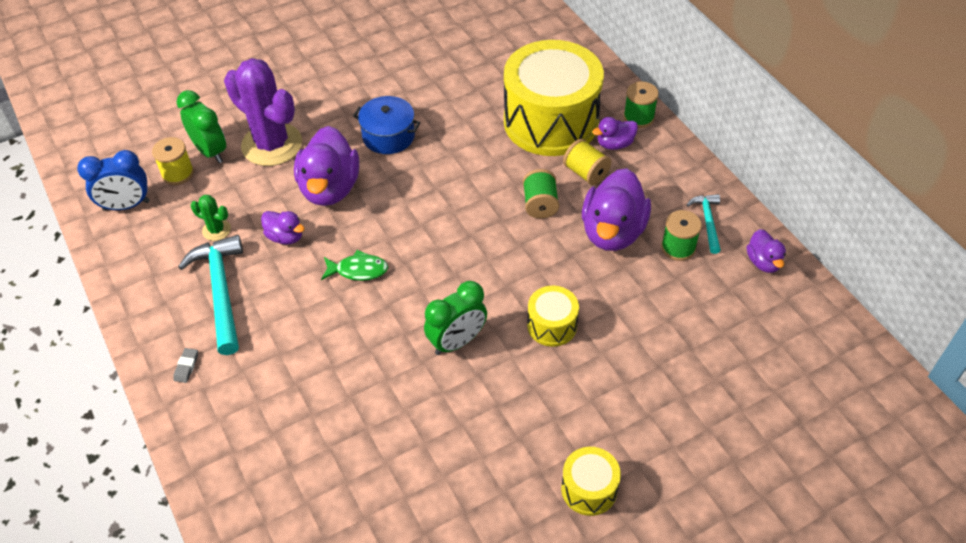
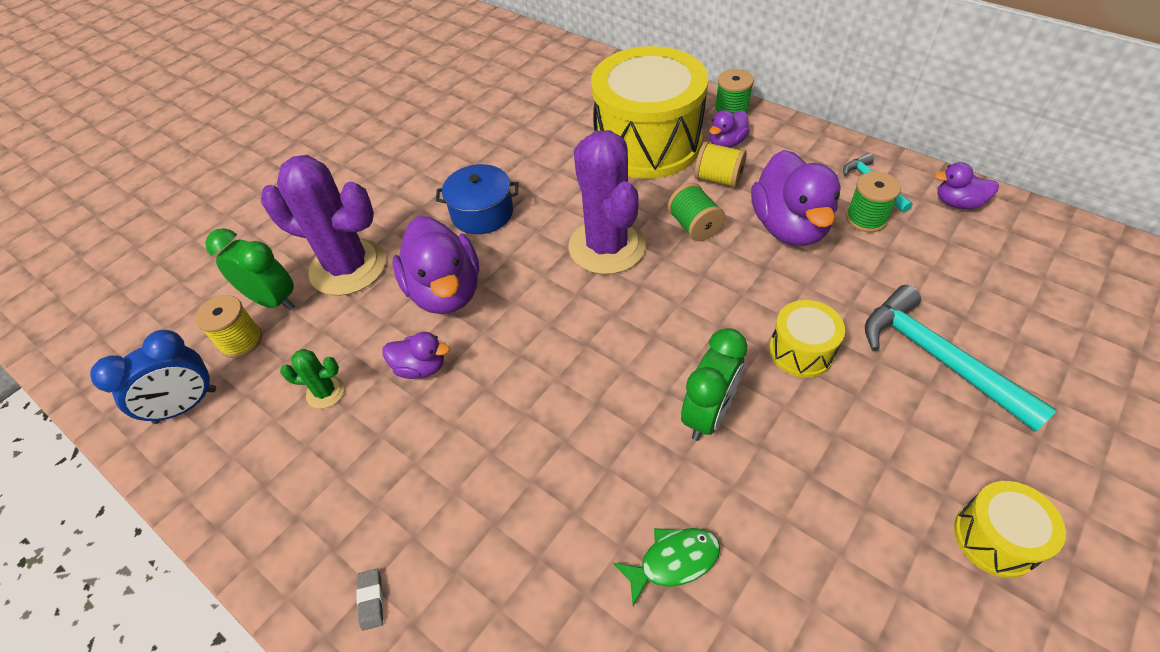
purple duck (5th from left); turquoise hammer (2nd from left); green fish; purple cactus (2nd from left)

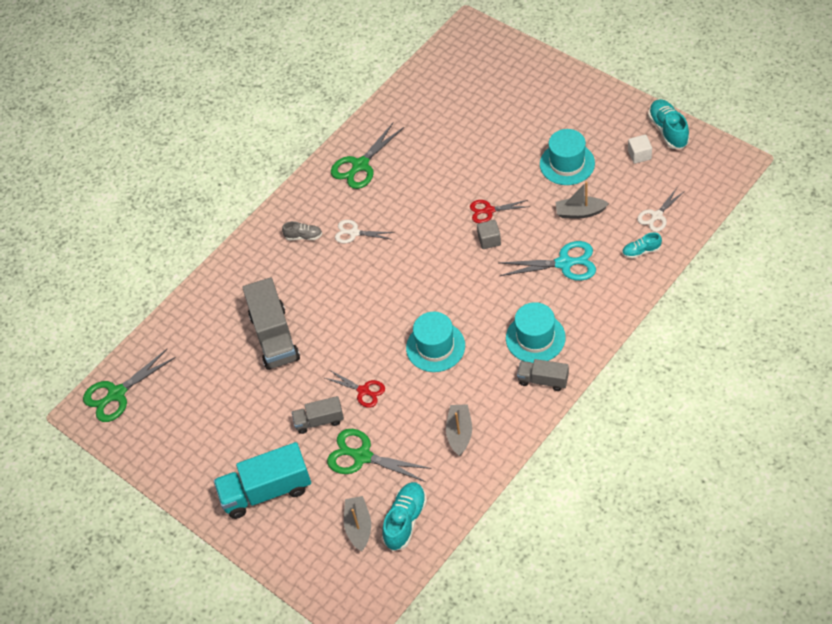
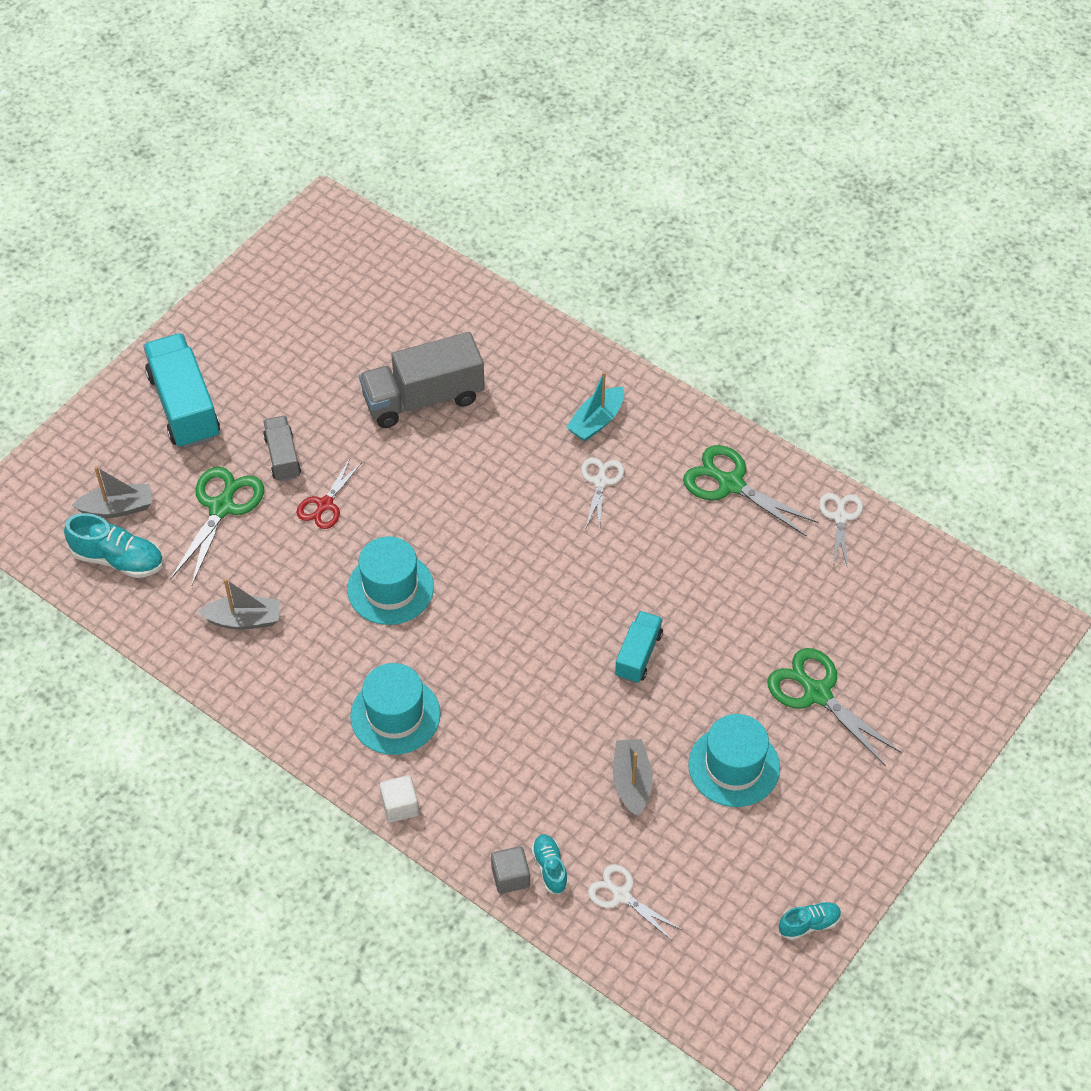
turquoise shoe (3rd from left); white cube; turquoise truck (2nd from left); grey cube; turquoise boat; turquoise scissors; green scissors (3rd from left); grey truck (3rd from left in the first image); white scissors (3rd from left)

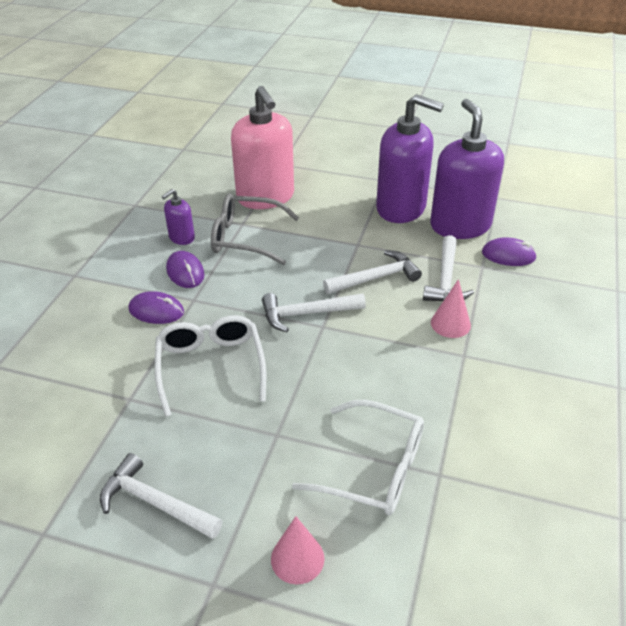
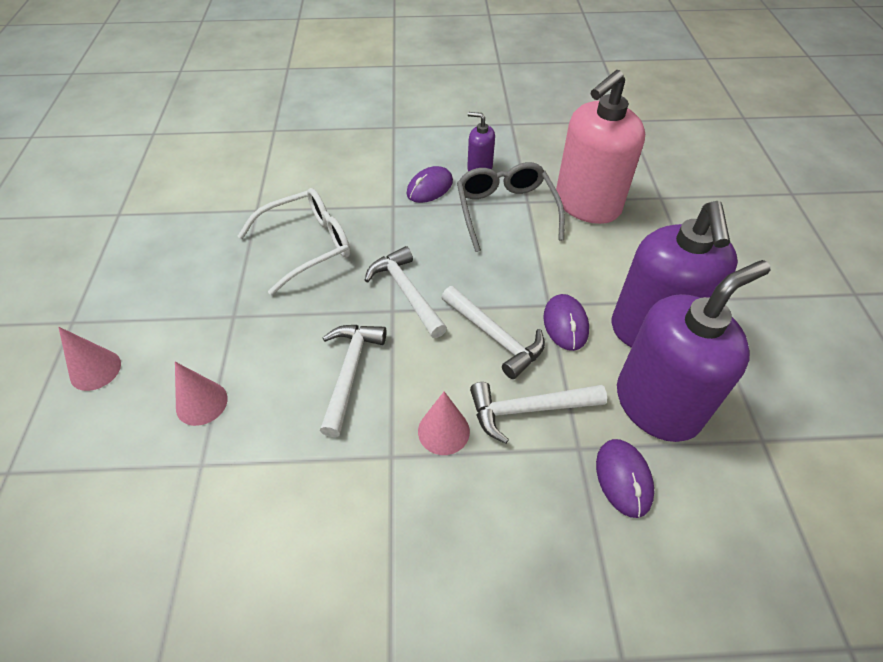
purple mouse (2nd from left); pink cone (2nd from left); white hammer (1st from left)

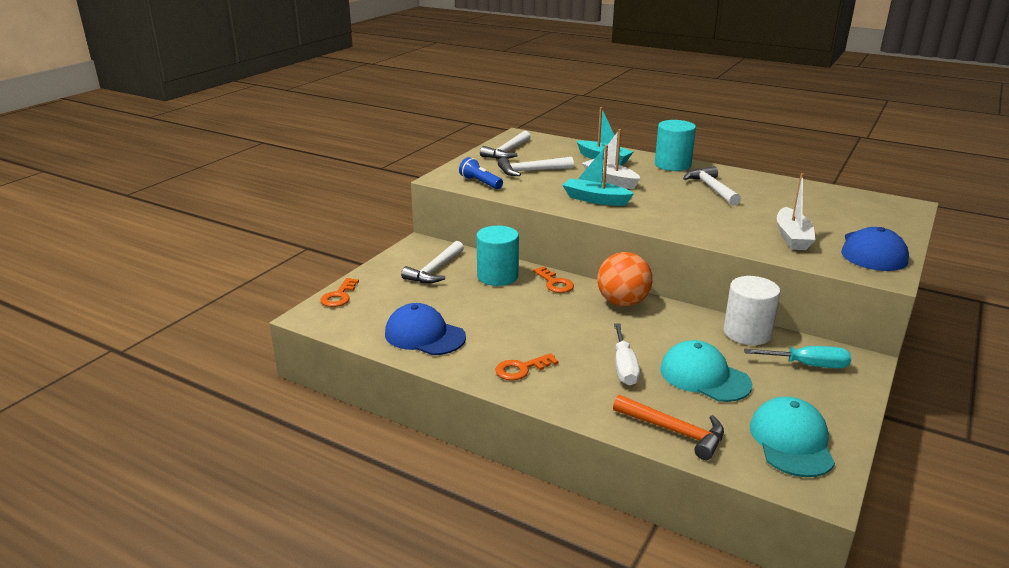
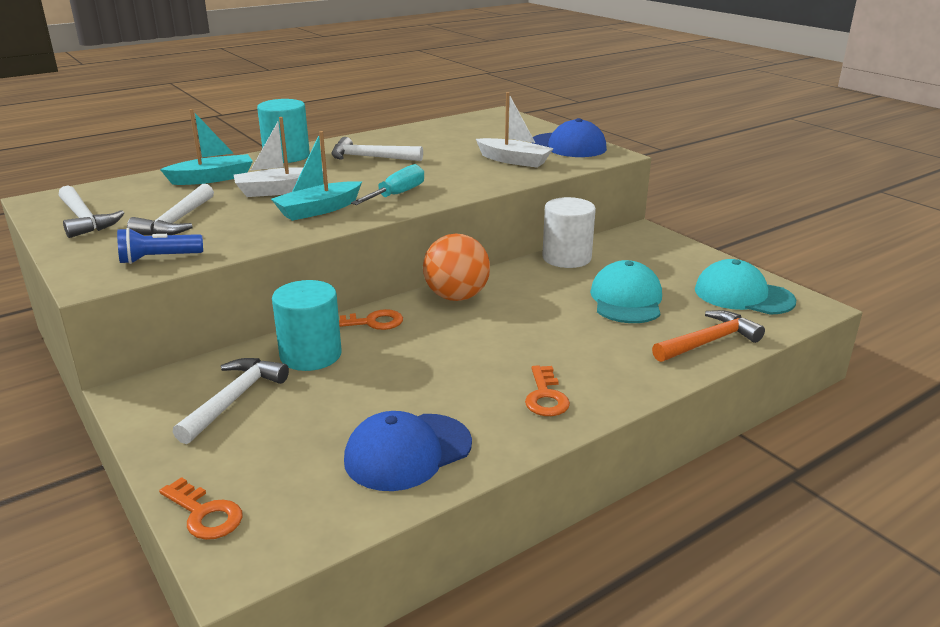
white hammer (3rd from left); white screwdriver; turquoise cap (1st from left); turquoise screwdriver

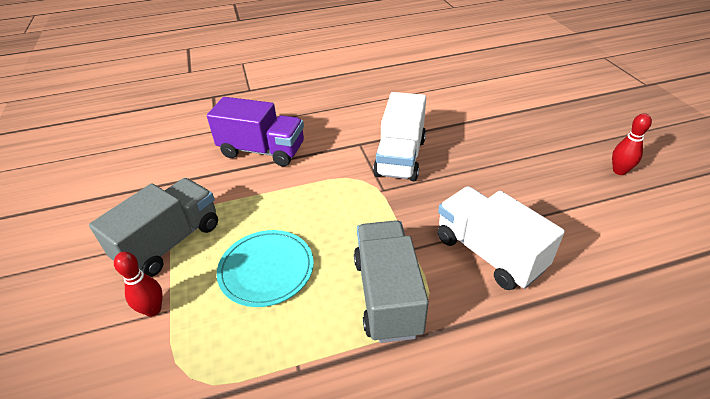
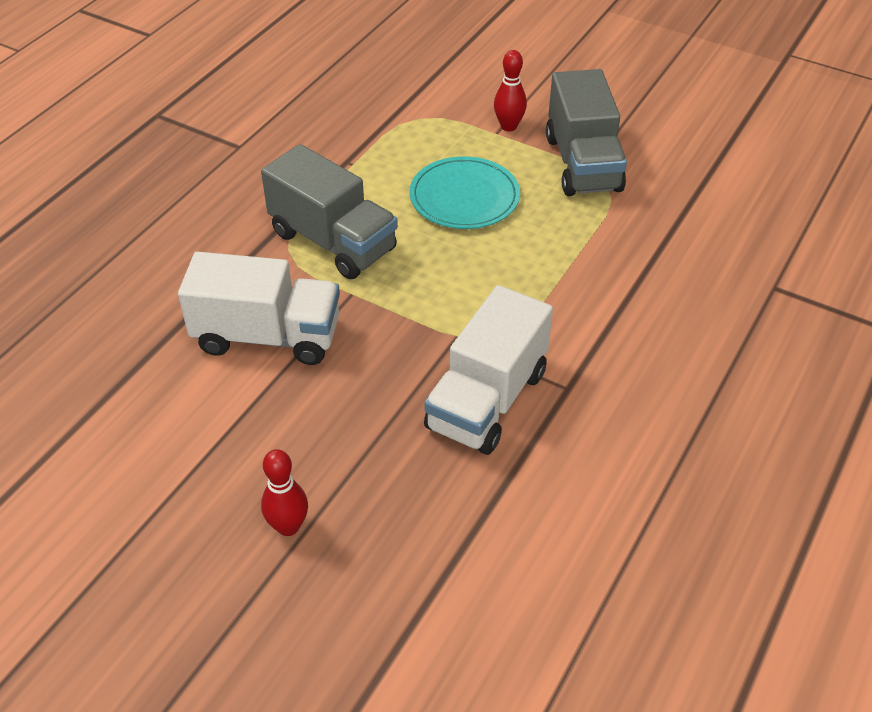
white truck (2nd from left); purple truck; red bowling pin (1st from left)

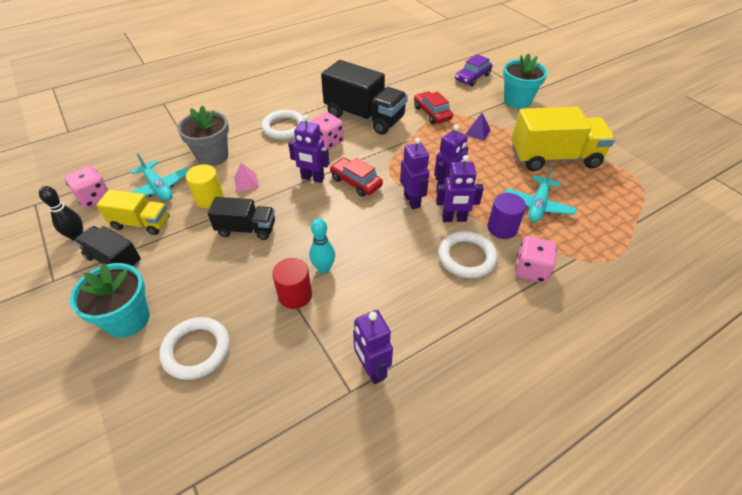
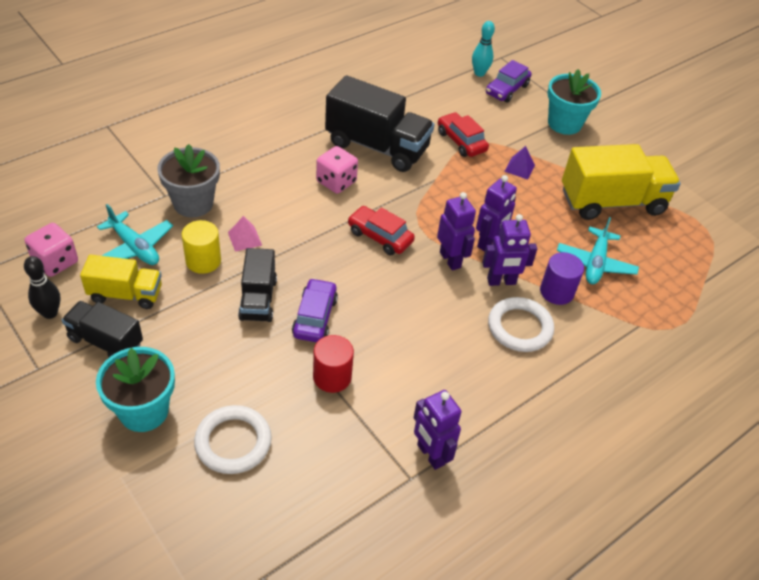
white ring (2nd from left in the first image); purple robot (1st from left in the first image); black truck (2nd from left); turquoise bowling pin; pink dice (3rd from left in the first image); purple car (1st from left)

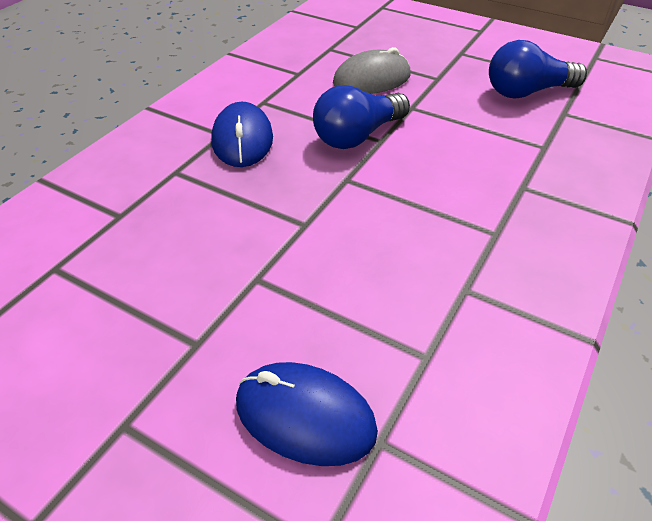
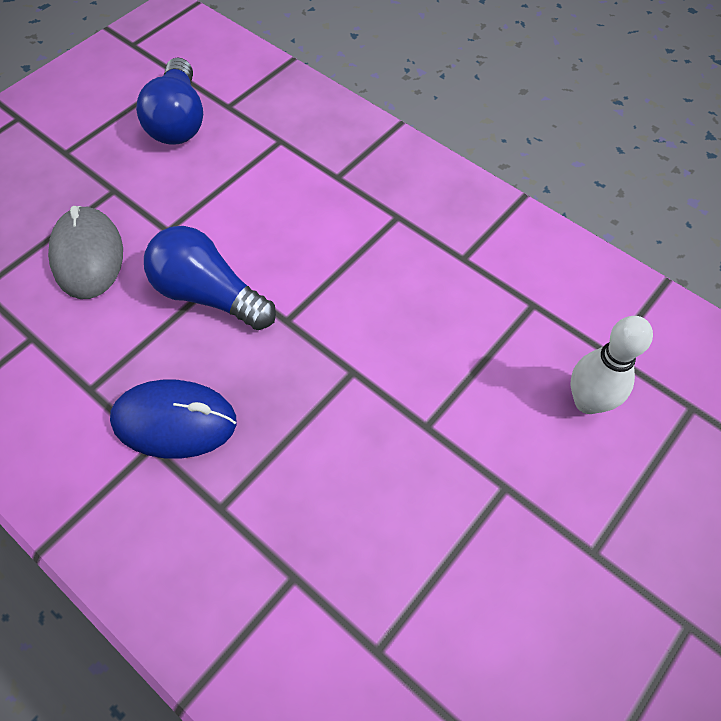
blue light bulb (2nd from left); white bowling pin

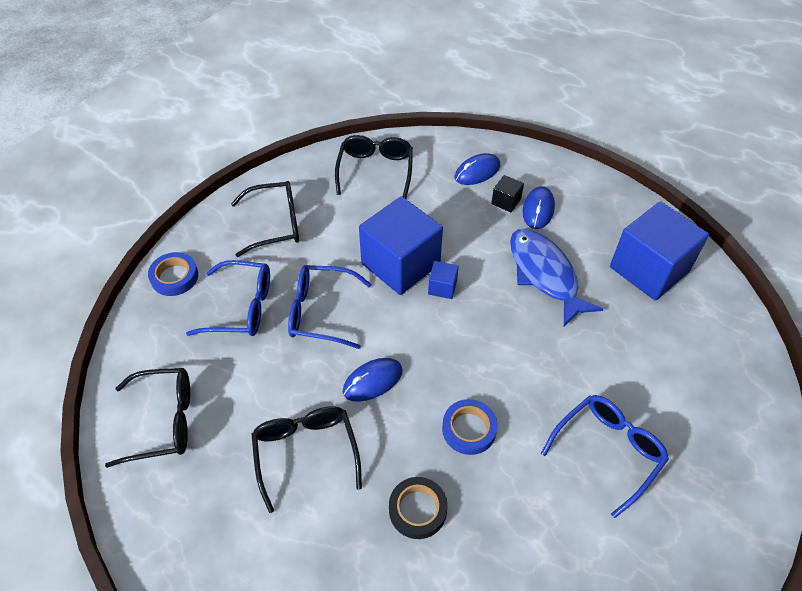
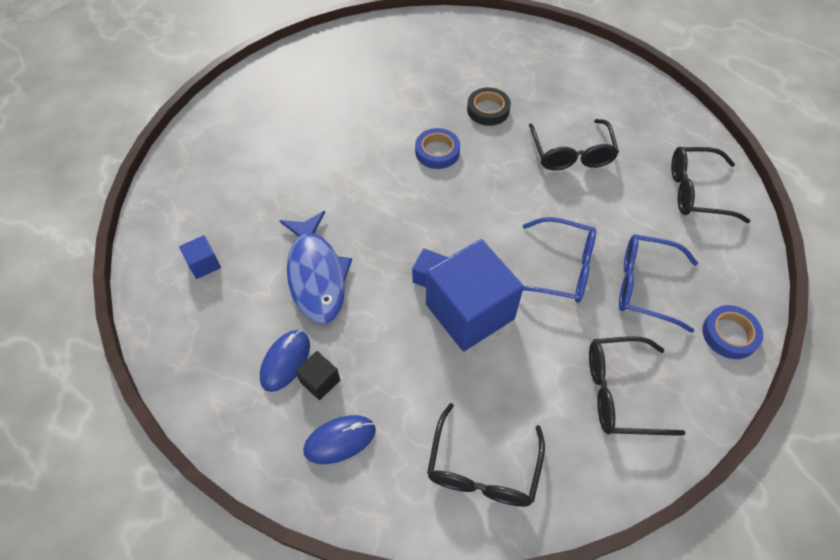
blue cube (1st from left); blue mouse (1st from left in the first image); blue glasses (3rd from left in the first image)

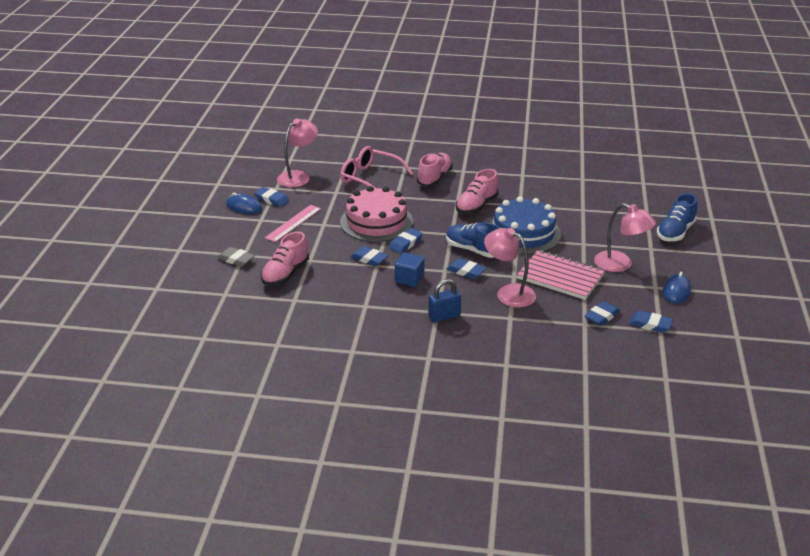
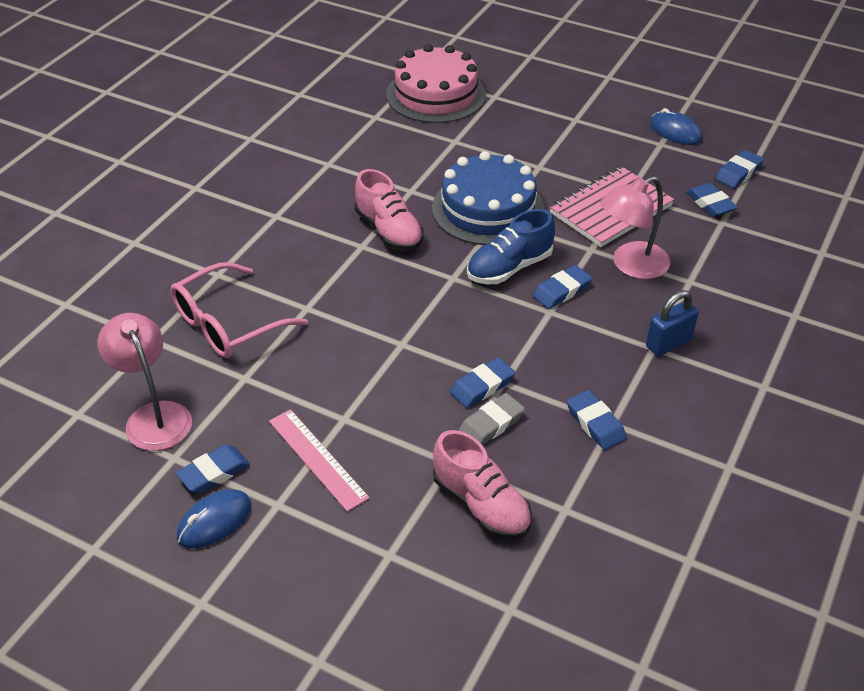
pink shoe (2nd from left in the first image); pink cake; blue shoe (2nd from left in the first image); pink lamp (3rd from left in the first image); blue eraser (4th from left); grey eraser; blue cube; blue padlock

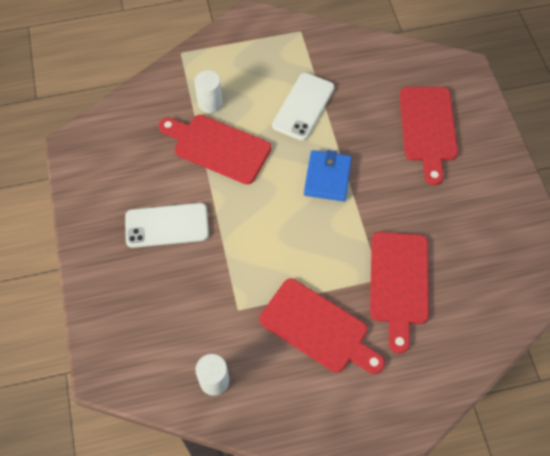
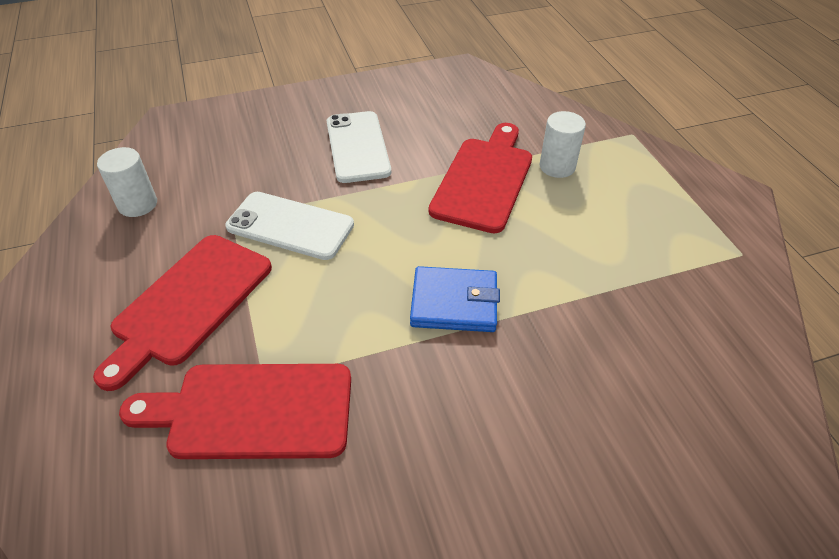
white phone (1st from left); red cutting board (4th from left in the first image)

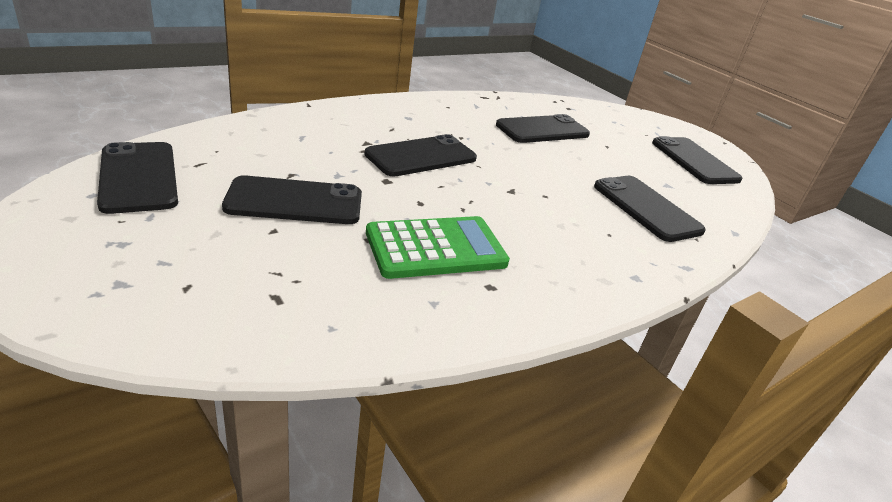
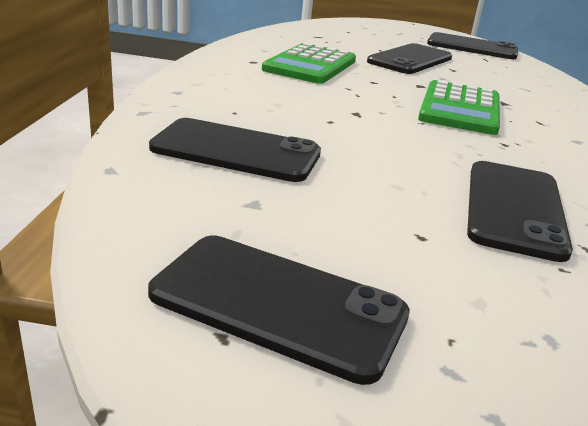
green calculator (2nd from left)

